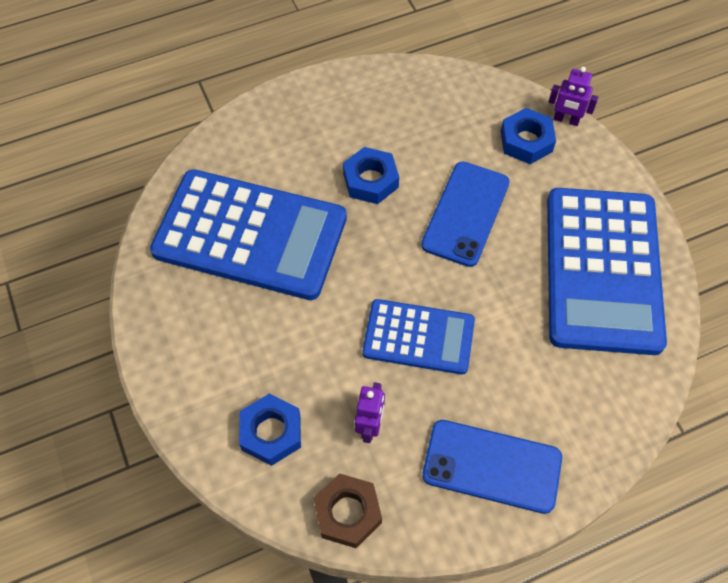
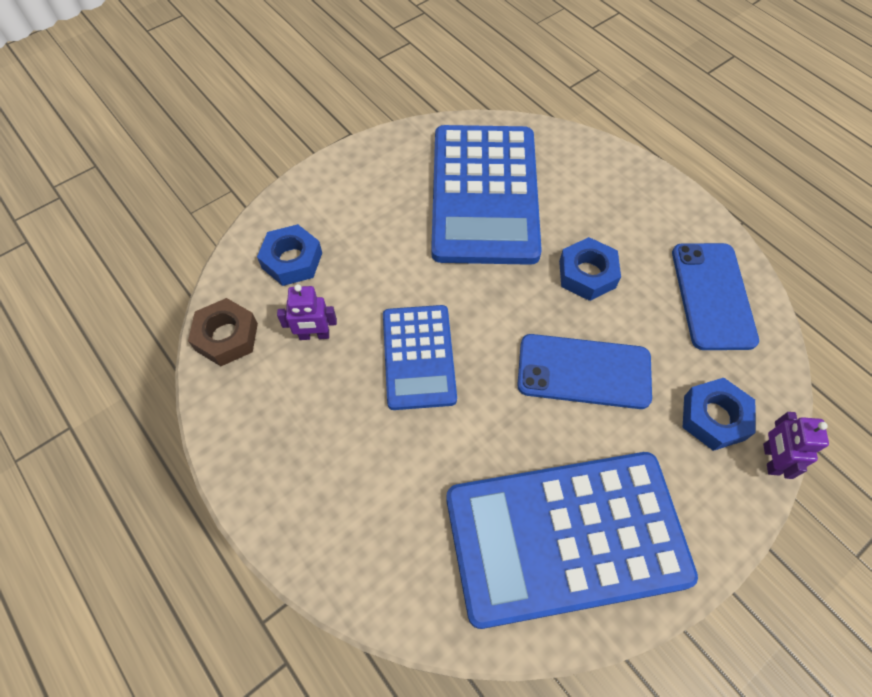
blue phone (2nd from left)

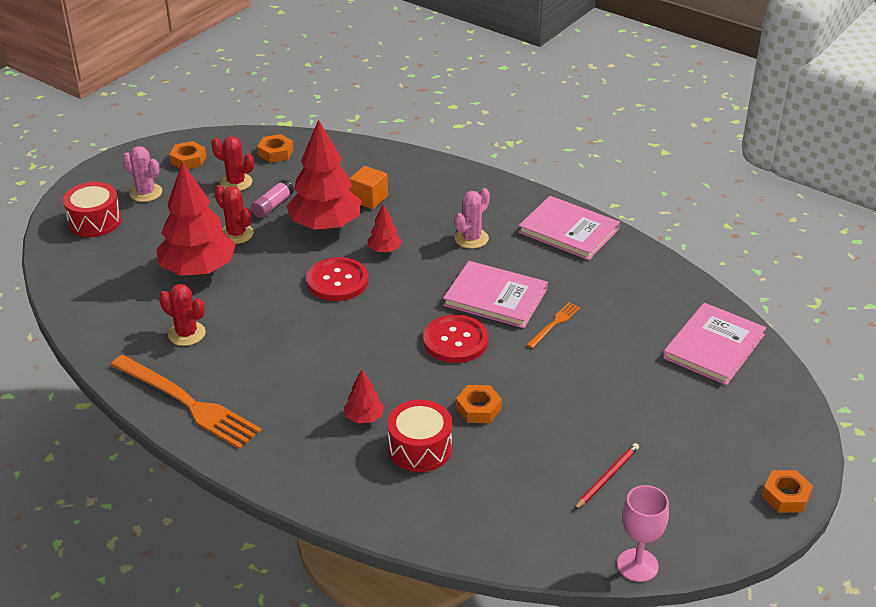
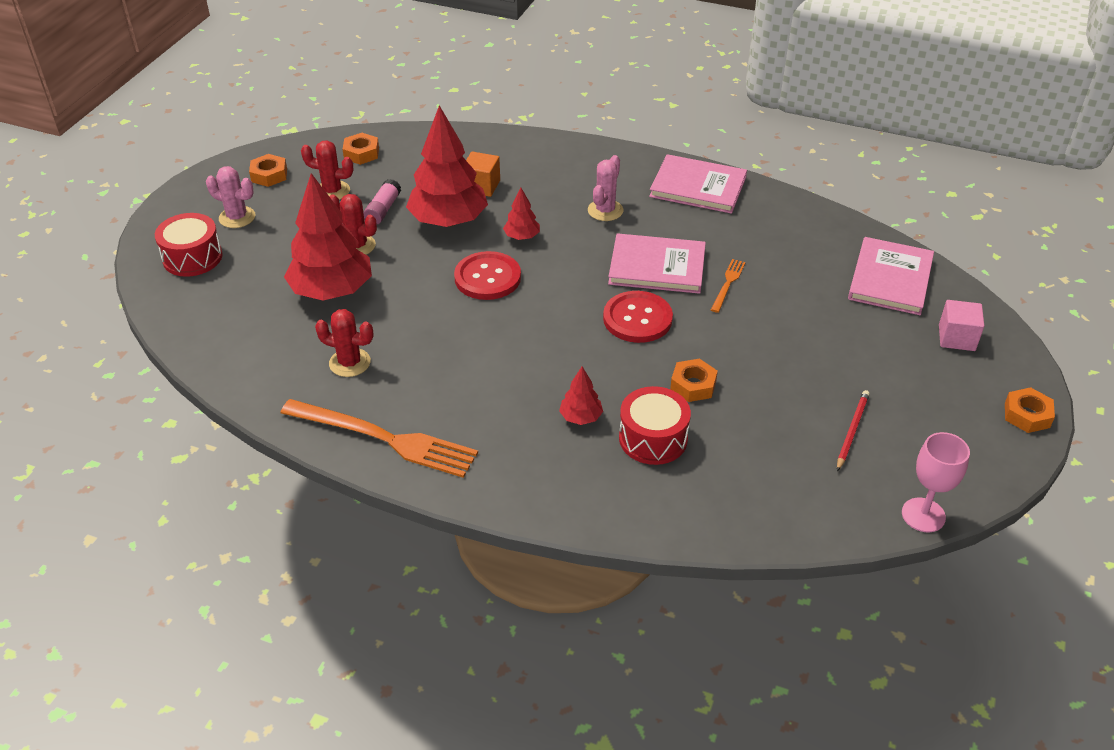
pink cube

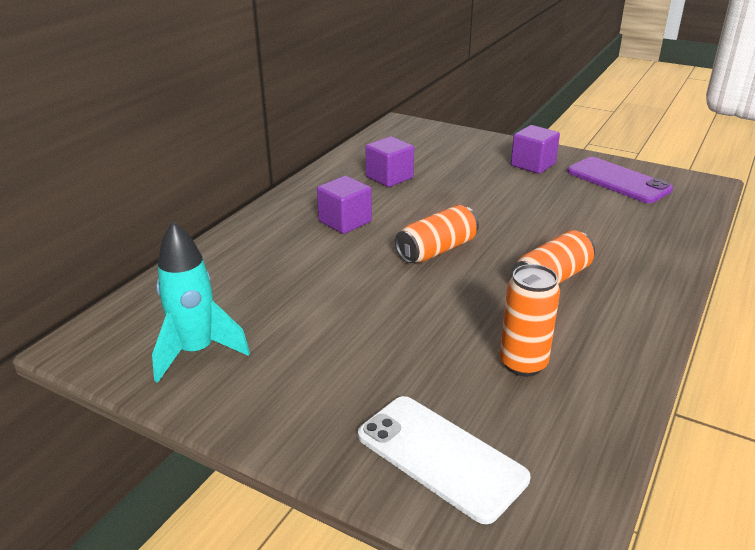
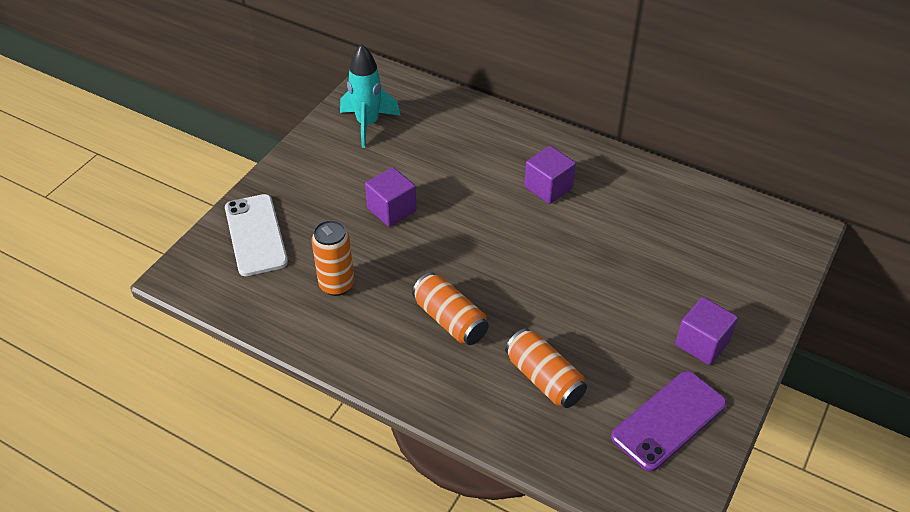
purple cube (1st from left); orange can (3rd from left); white phone

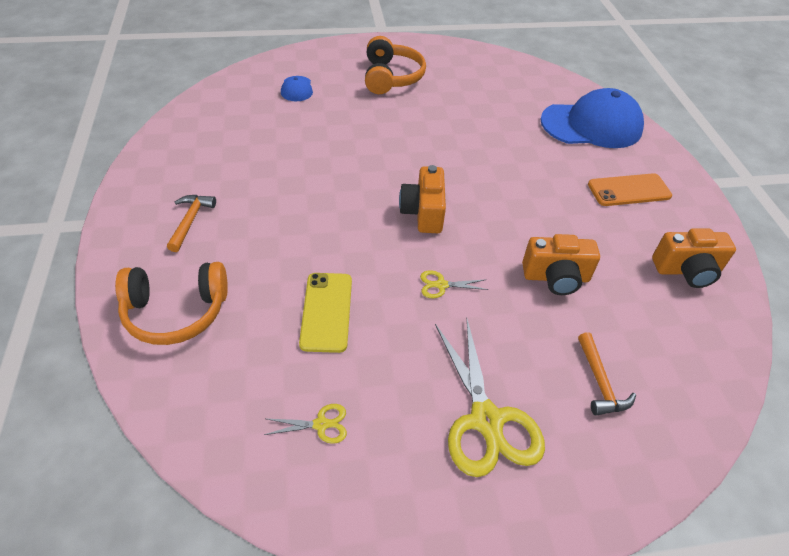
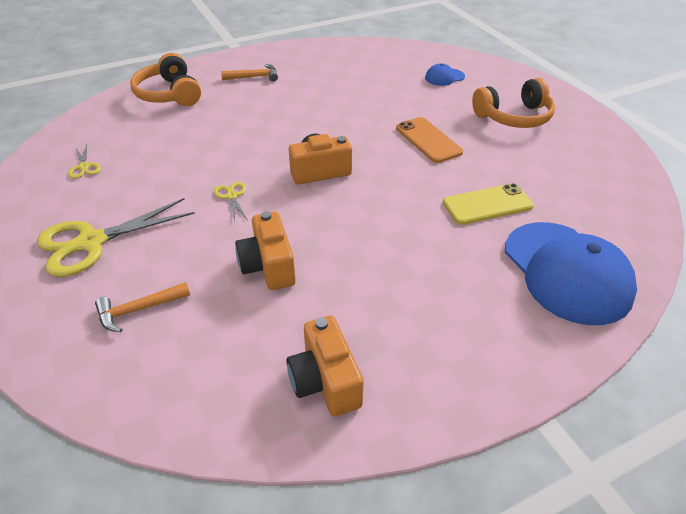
orange phone; yellow phone

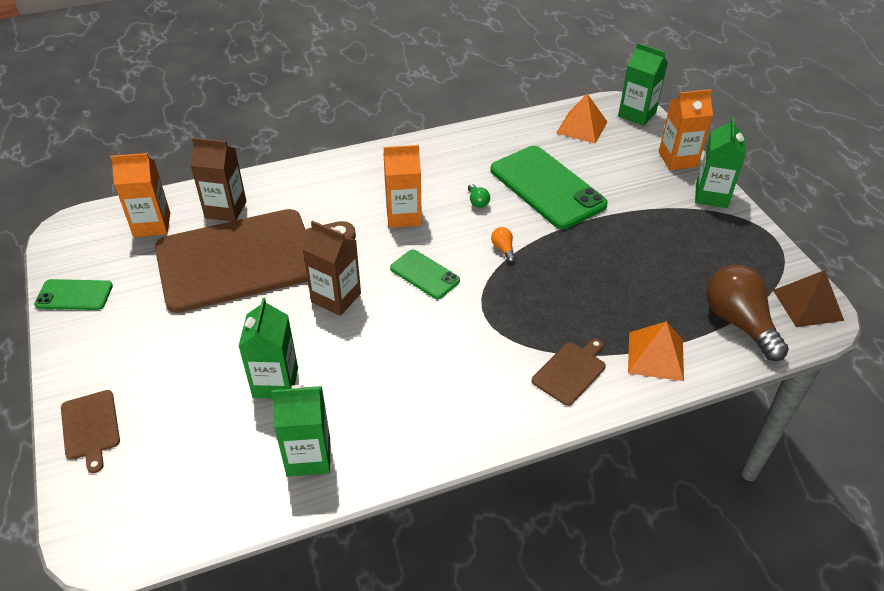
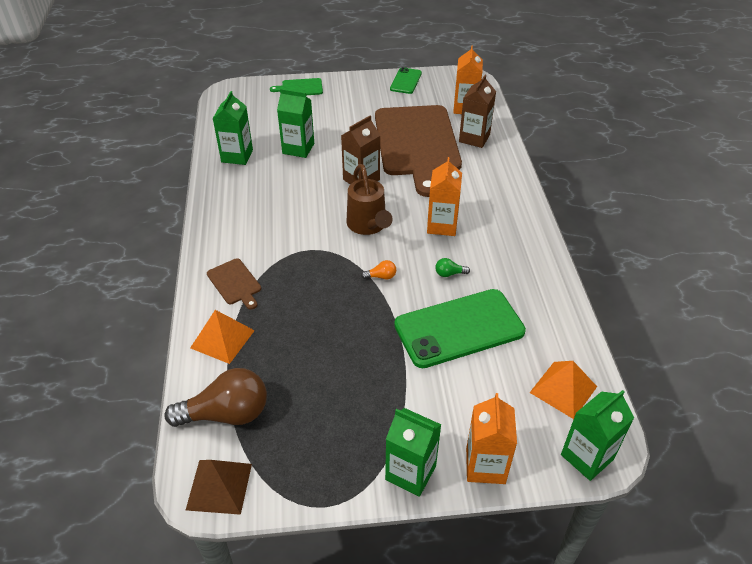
brown watering can; green cutting board

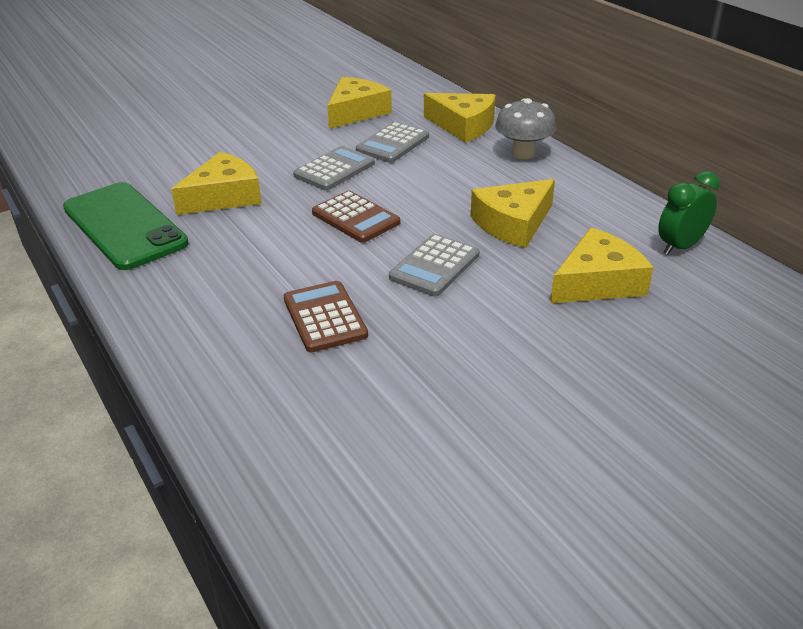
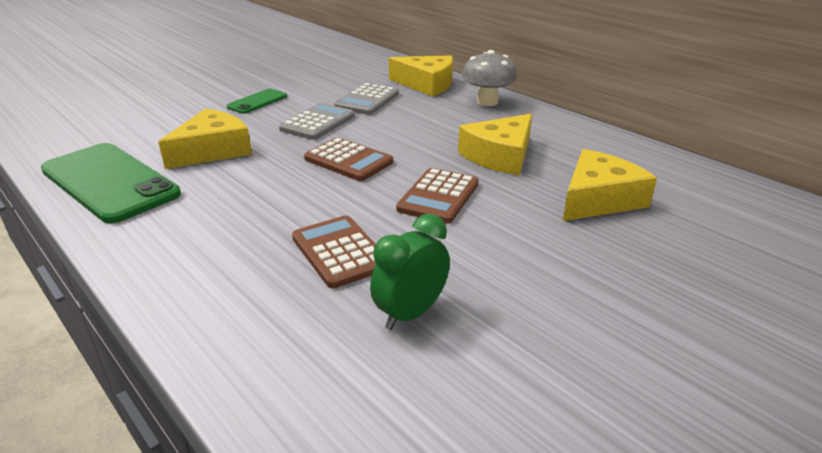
yellow cheese (2nd from left in the first image); green clock; brown calculator (3rd from left); green phone (2nd from left)

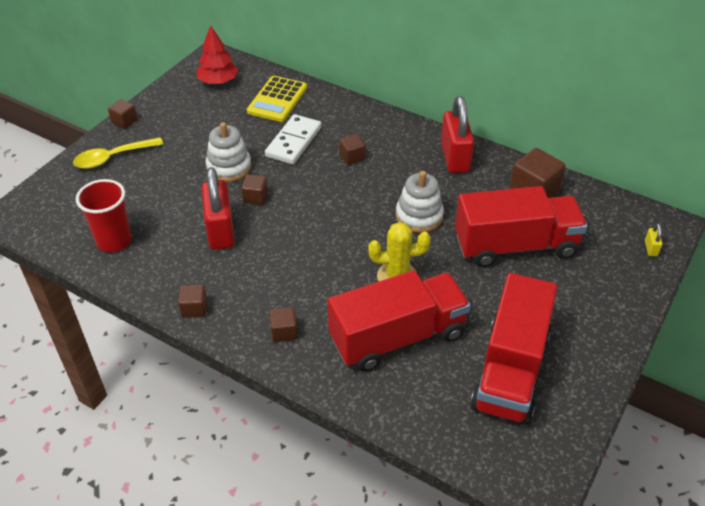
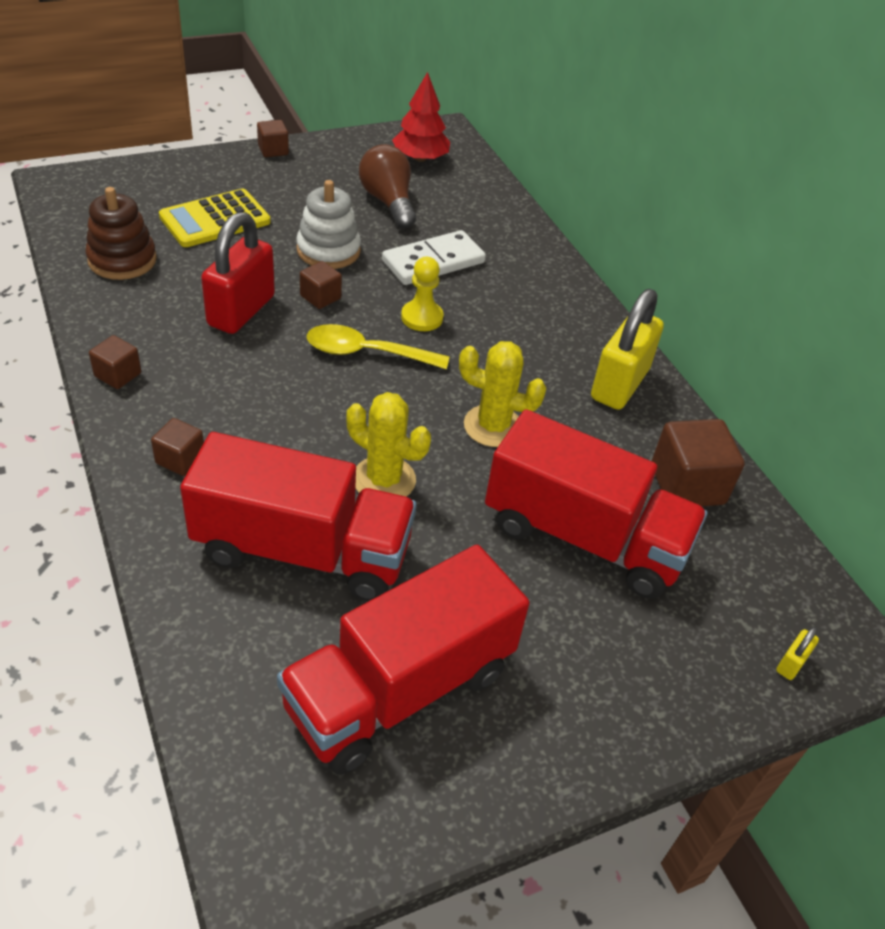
yellow calculator; yellow padlock (1st from left); brown cube (5th from left in the first image); yellow spoon; yellow cactus (2nd from left); brown stacking toy; brown light bulb; yellow pawn

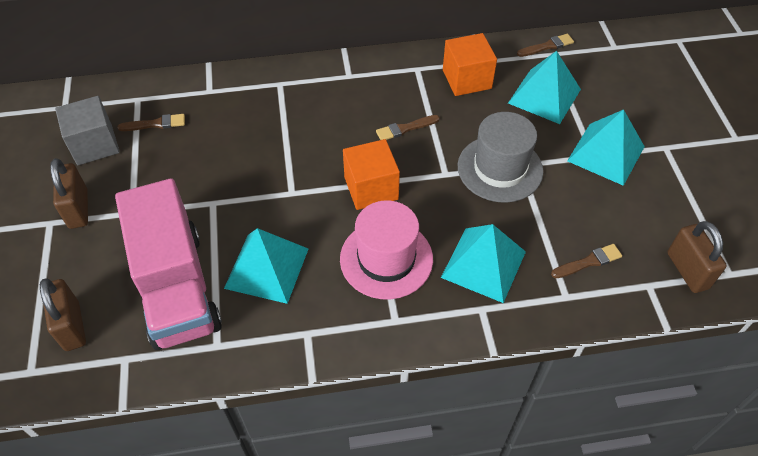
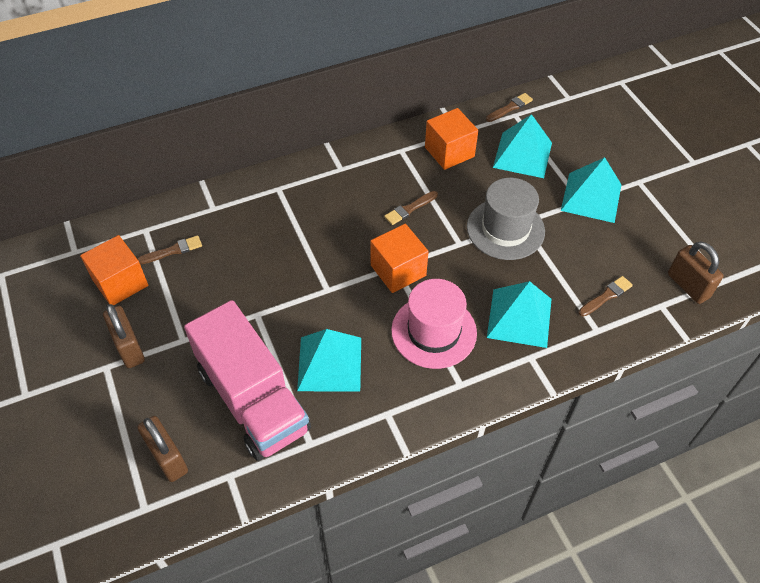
orange cube (1st from left)

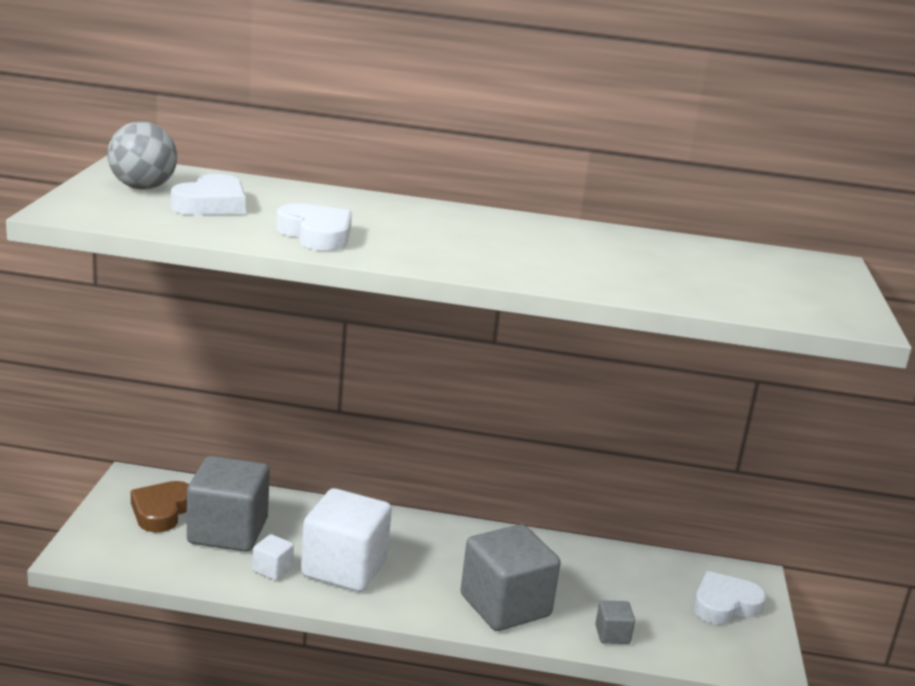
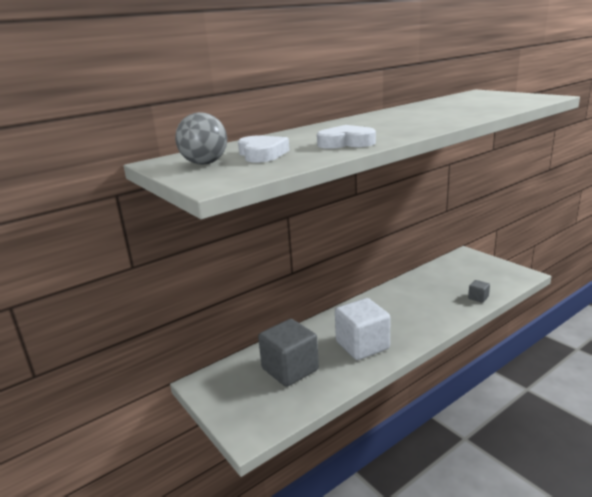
brown heart; grey cube (2nd from left in the first image); white cube (1st from left in the first image); white heart (3rd from left in the first image)

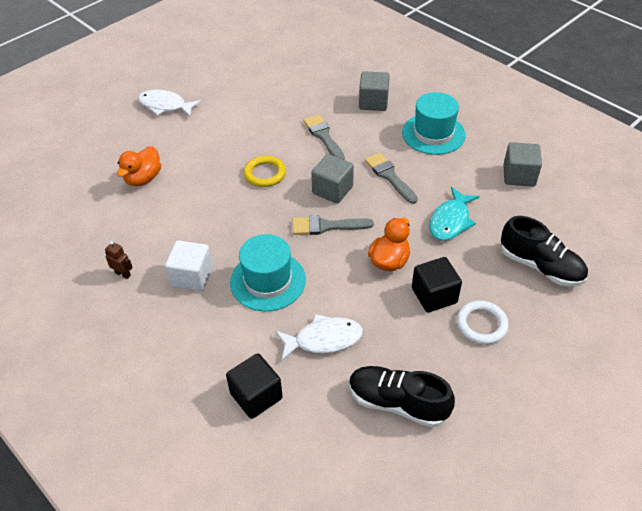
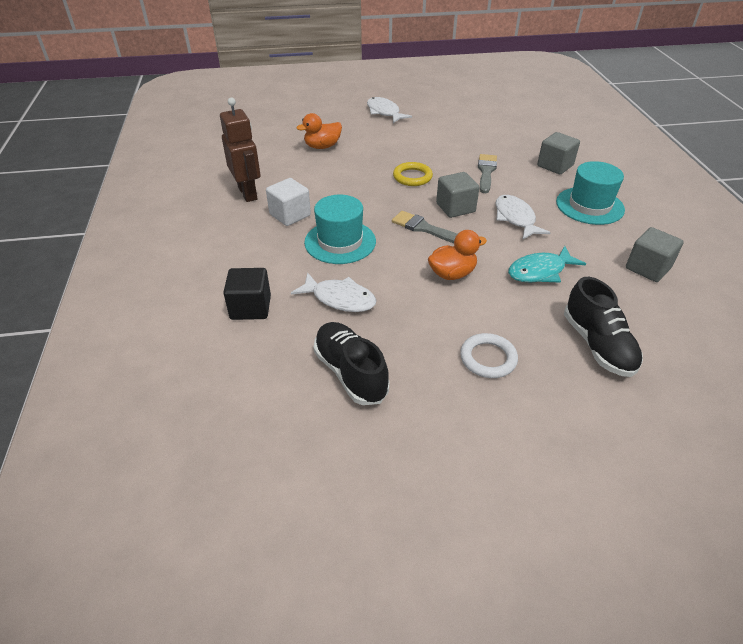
white fish (3rd from left); brown robot; black cube (2nd from left in the first image)

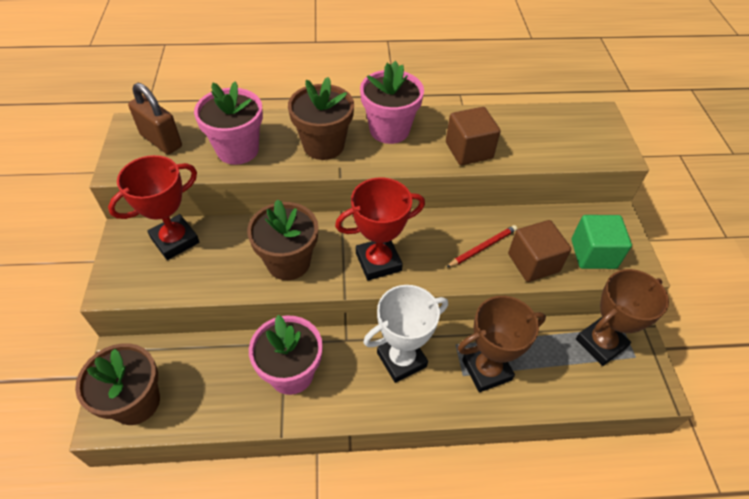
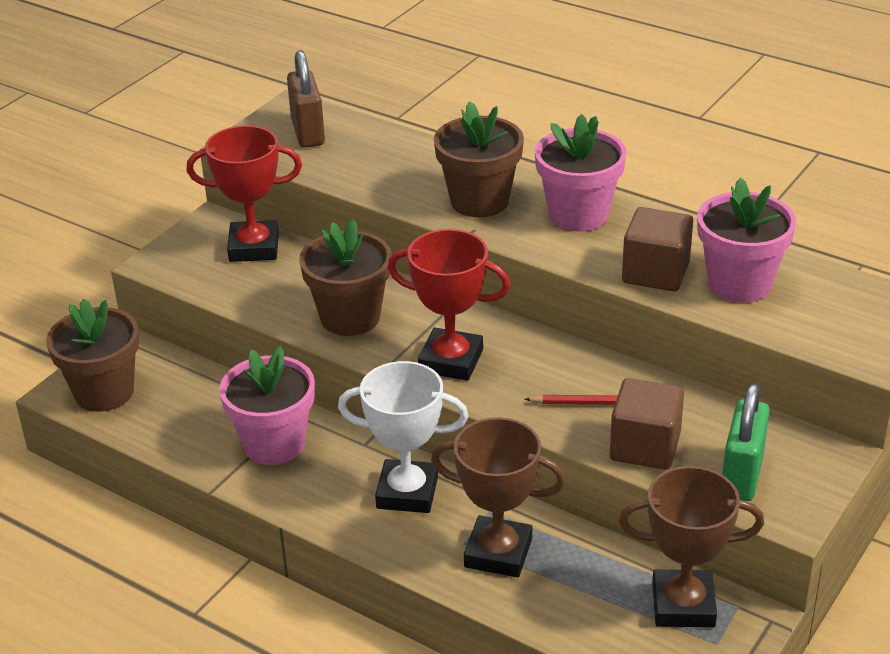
pink flower pot (3rd from left); green padlock

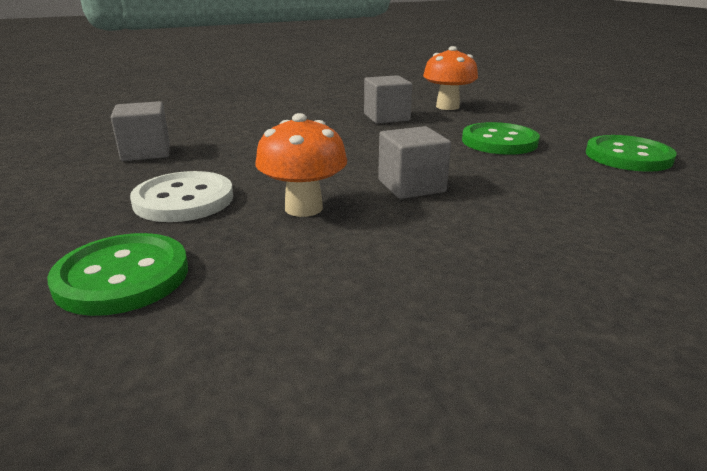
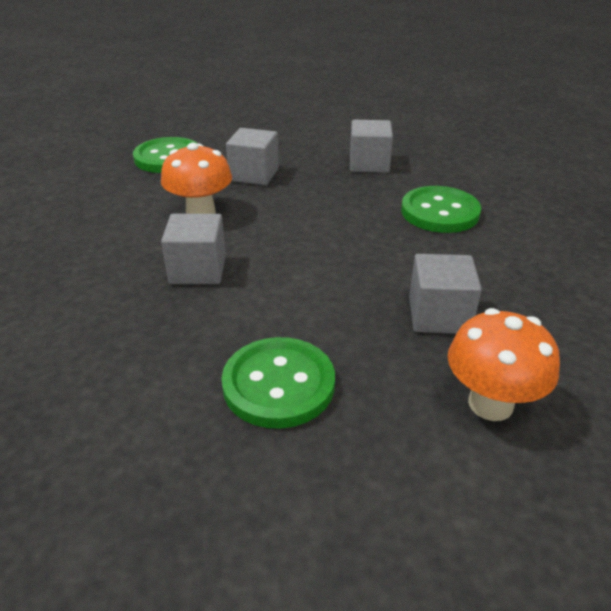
green button (3rd from left); grey cube (2nd from left)

